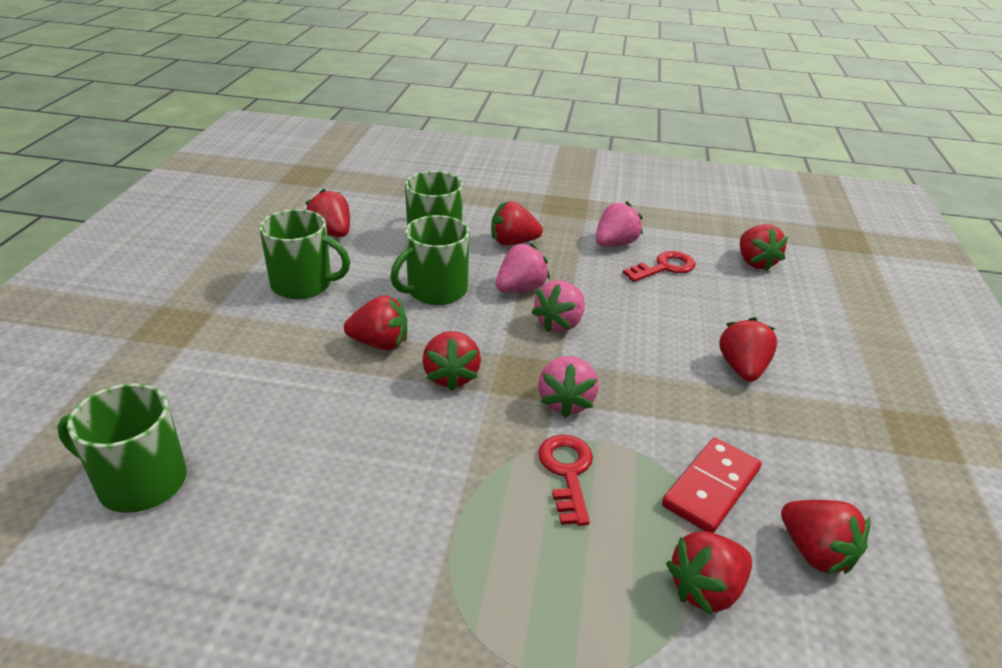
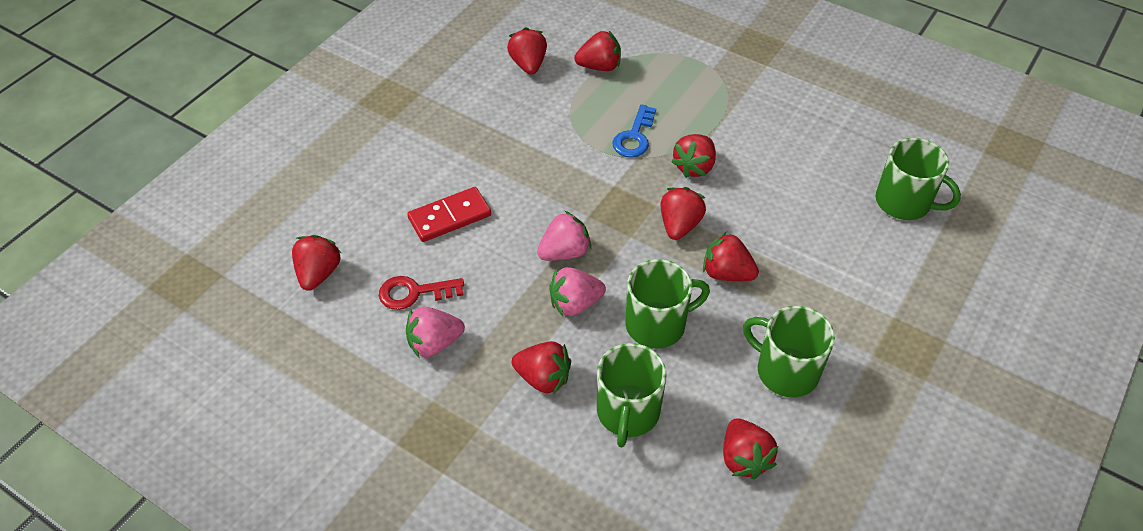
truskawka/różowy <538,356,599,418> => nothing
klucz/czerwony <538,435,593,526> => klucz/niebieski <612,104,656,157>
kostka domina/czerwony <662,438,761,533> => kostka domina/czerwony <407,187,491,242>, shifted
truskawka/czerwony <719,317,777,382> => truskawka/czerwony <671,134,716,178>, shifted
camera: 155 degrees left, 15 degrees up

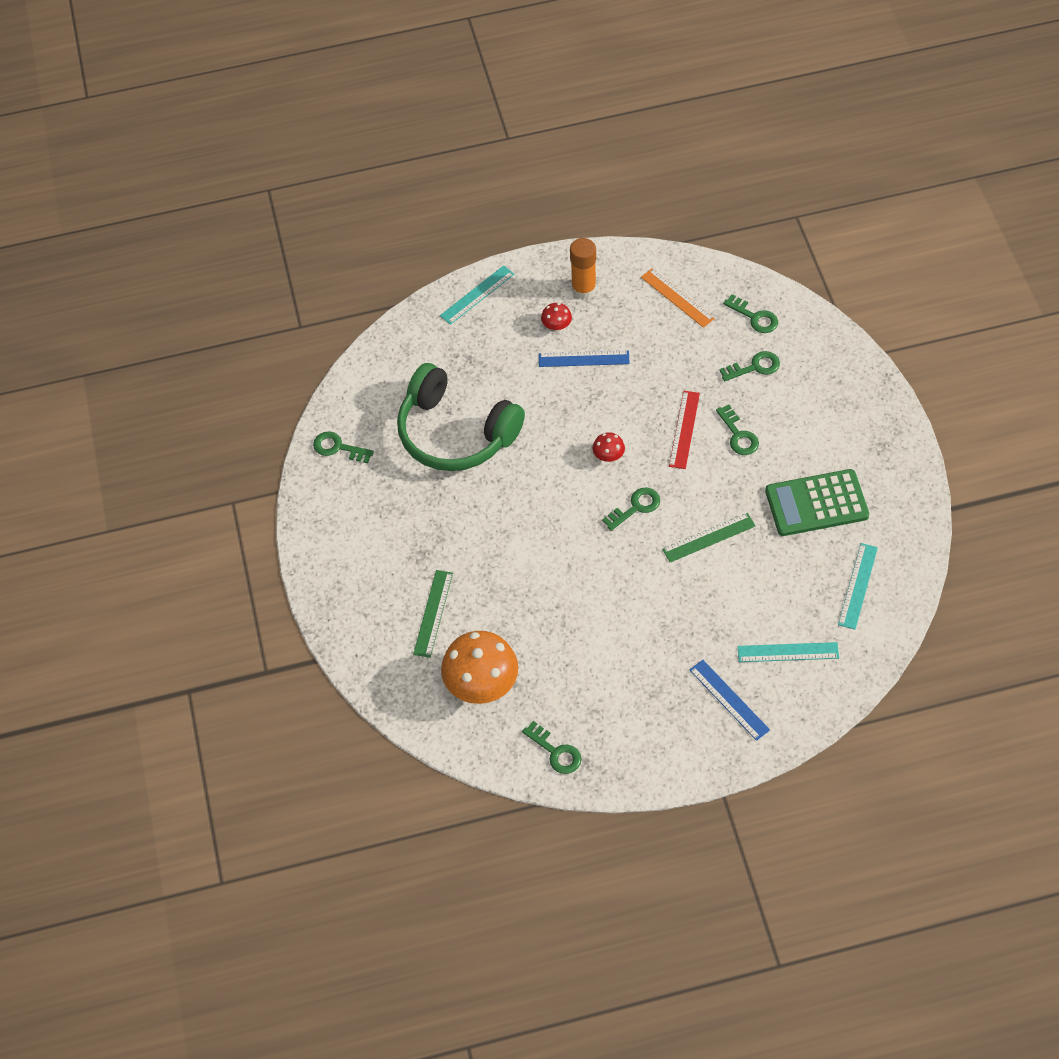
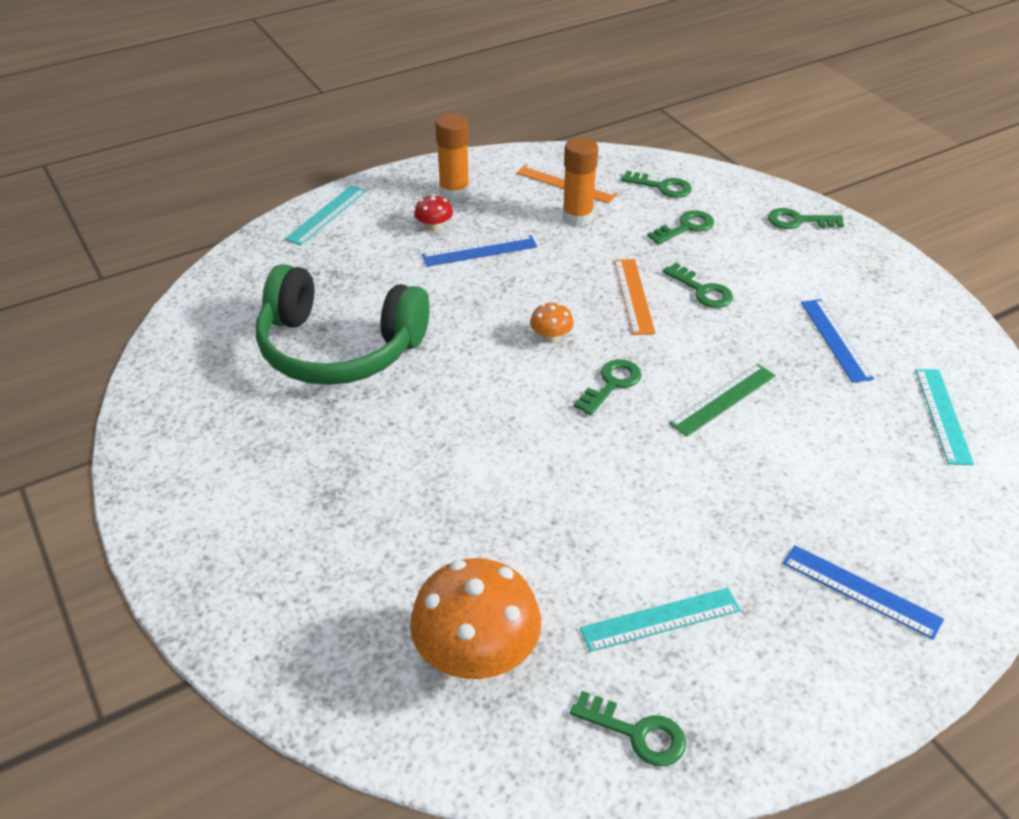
klucz/zielony <313,431,374,463> => klucz/zielony <768,208,844,229>, shifted
linijka/zielony <413,570,453,658> => nothing
grzyb/czerwony <593,432,625,462> => grzyb/pomarańczowy <530,303,574,343>
linijka/czerwony <669,391,700,469> => linijka/pomarańczowy <614,259,655,335>
linijka/turkusowy <738,642,839,662> => linijka/turkusowy <580,588,740,652>, shifted
kalkulator/zielony <765,469,869,536> => linijka/niebieski <801,299,874,383>
nothing => klej w sztyfcie/pomarańczowy <562,137,598,226>
camera: 20 degrees left, 15 degrees down

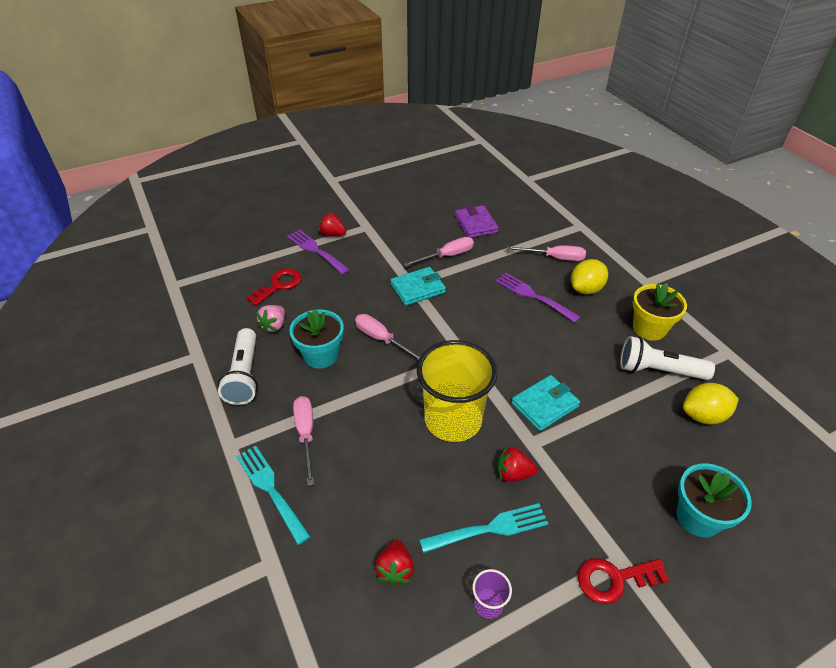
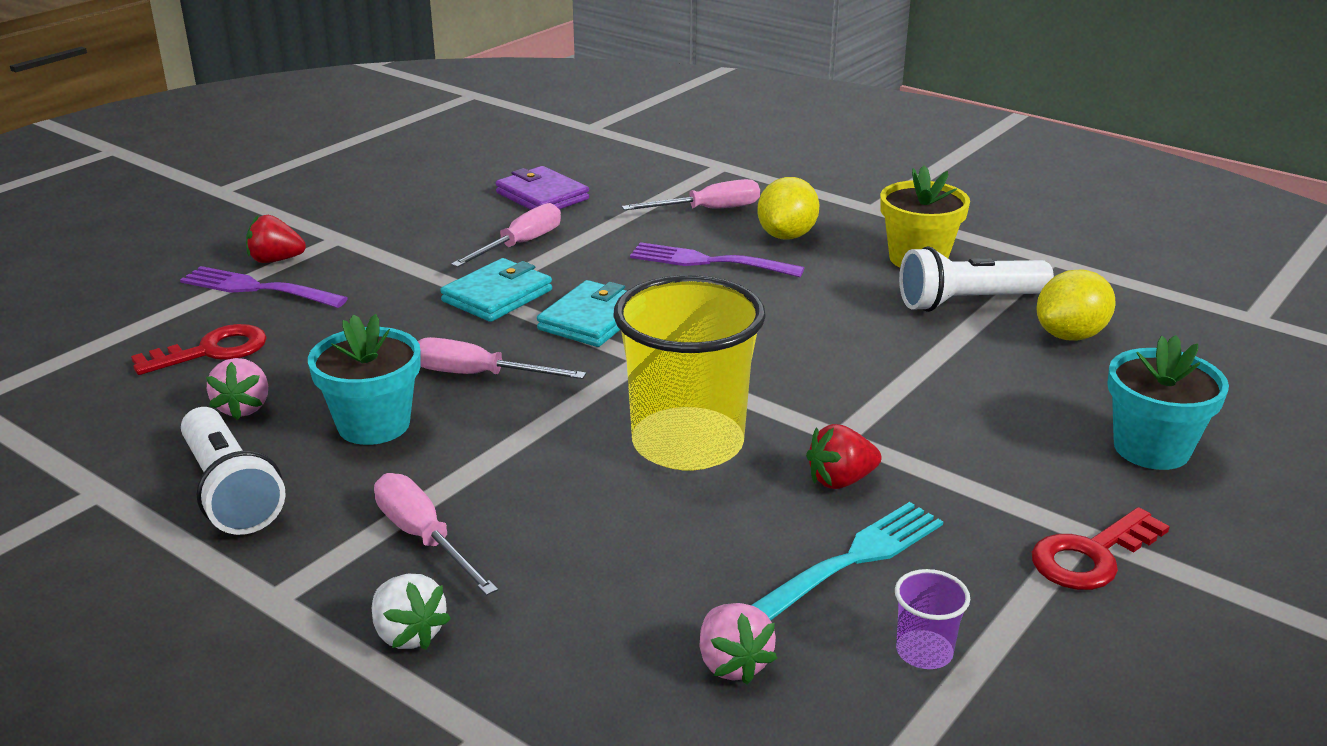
widelec/turkusowy <236,446,311,545> => truskawka/biały <372,574,451,650>
klucz/czerwony <246,268,301,306> => klucz/czerwony <131,324,267,375>, 45 degrees clockwise
truskawka/czerwony <375,540,414,587> => truskawka/różowy <700,603,777,685>
portfel/turkusowy <511,375,580,431> => portfel/turkusowy <537,280,626,347>, shifted
camera: 25 degrees left, 15 degrees down

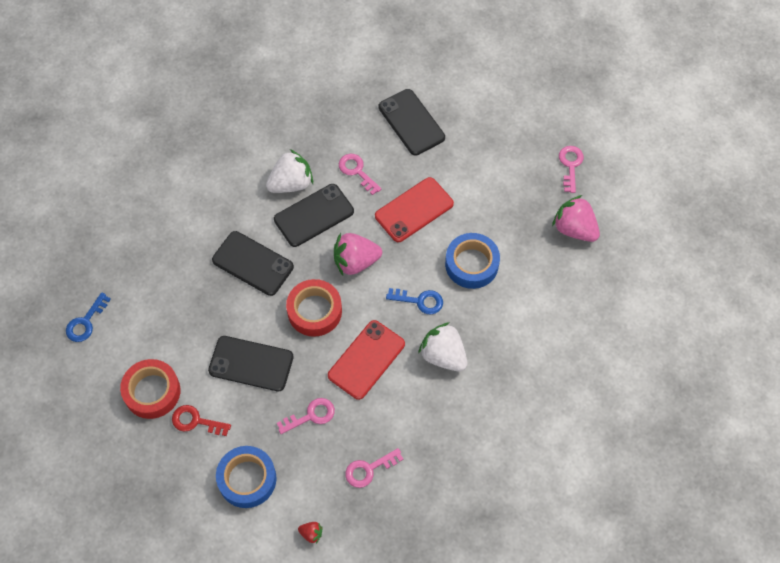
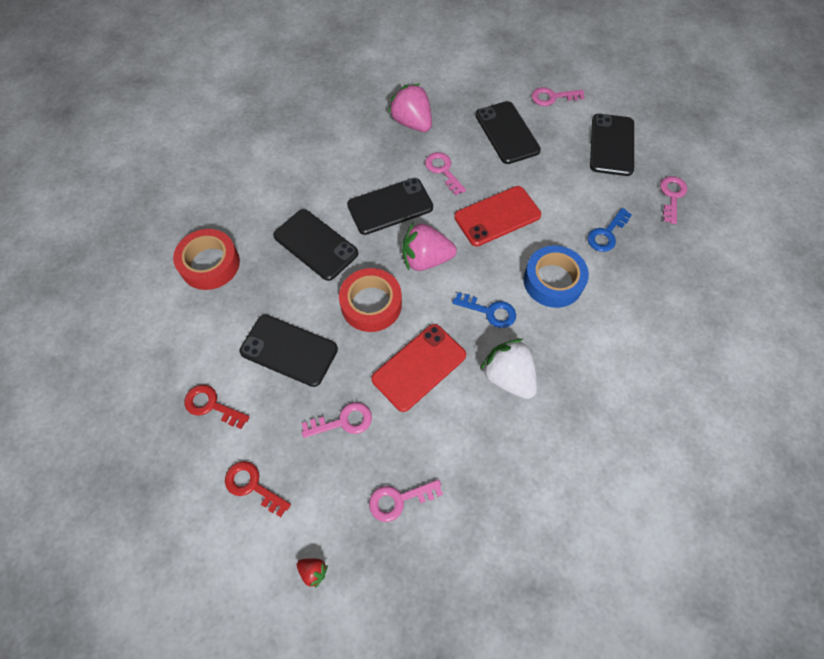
klucz/niebieski <66,292,111,342> => klucz/niebieski <587,208,632,252>, shifted
taśma klejąca/czerwony <120,359,180,419> => taśma klejąca/czerwony <173,229,240,290>, shifted
taśma klejąca/niebieski <216,446,276,508> => klucz/czerwony <225,461,291,517>
truskawka/biały <266,149,313,193> => nothing
truskawka/różowy <552,195,600,242> => truskawka/różowy <388,83,432,132>, shifted
nothing => klucz/różowy <532,87,585,106>
nothing => telefon/czarny <590,114,634,176>
camera: 10 degrees right, 0 degrees up

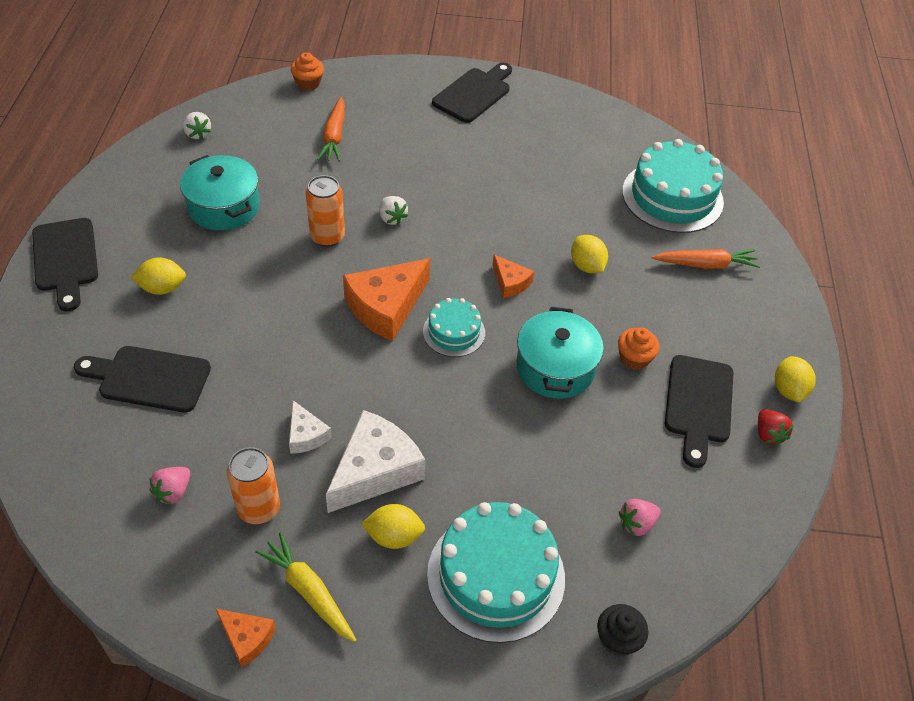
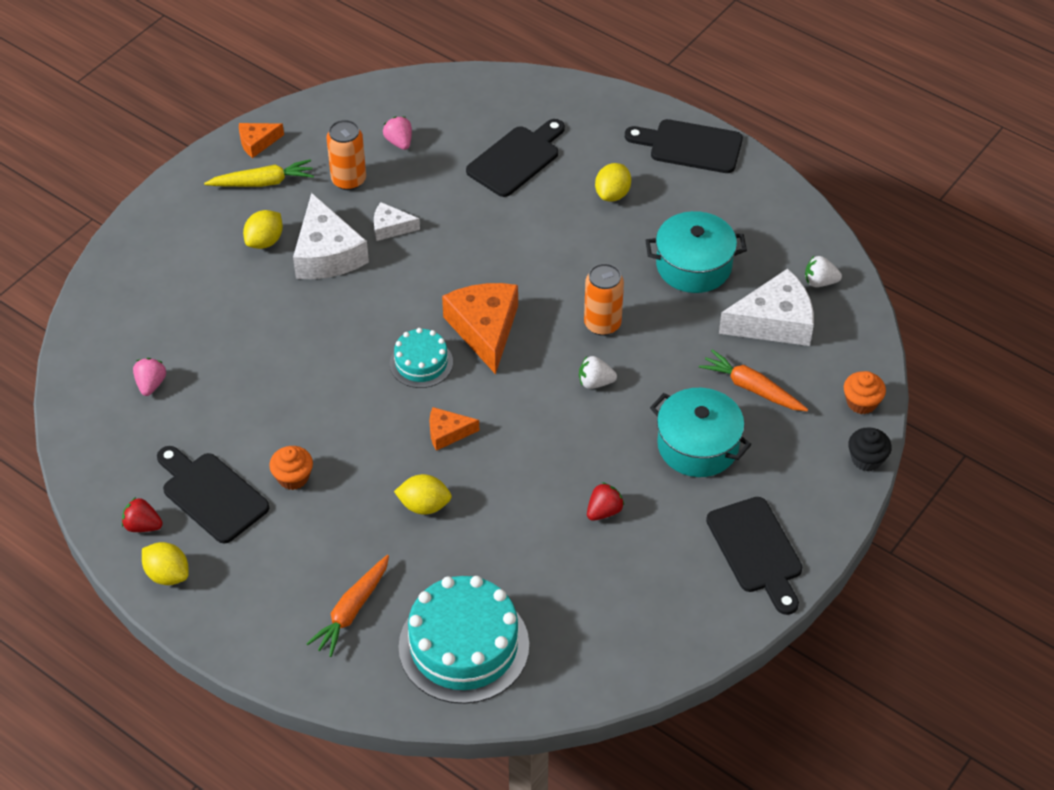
tort/turkusowy <427,502,565,643> => nothing
garnek/turkusowy <516,307,604,399> => garnek/turkusowy <650,388,752,477>, shifted
muffinka/czarny <597,604,649,656> => muffinka/czarny <848,427,892,471>, shifted
nothing => truskawka/czerwony <587,482,624,521>
nothing => ser/biały <719,269,814,346>
camera: 125 degrees right, 0 degrees up

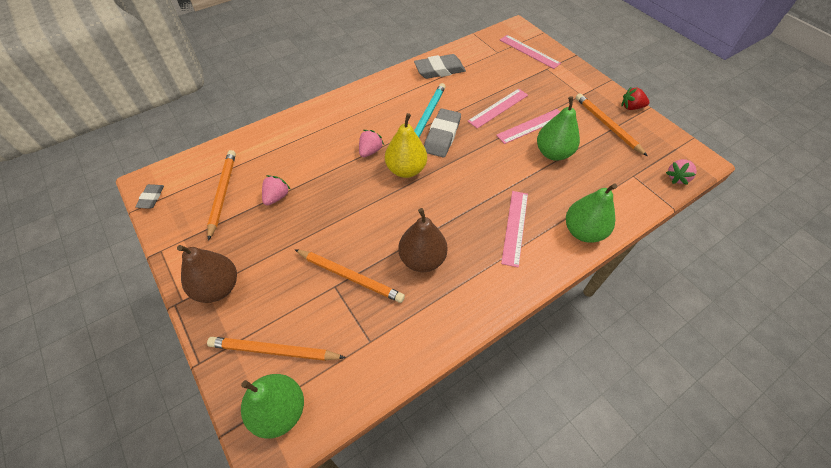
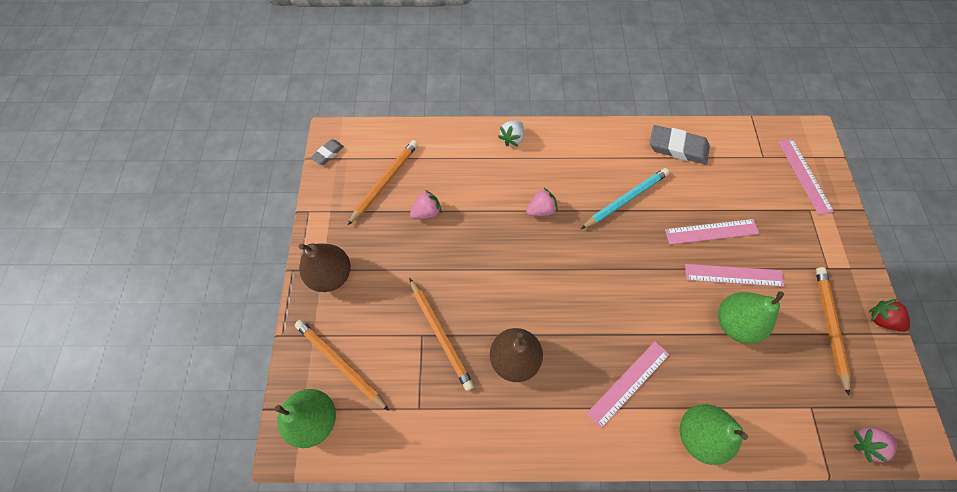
gruszka/żółty <385,113,427,178> => nothing
gumka do mazania/szary <424,109,461,157> => nothing
nothing => truskawka/biały <498,121,524,146>
camera: 35 degrees right, 10 degrees up

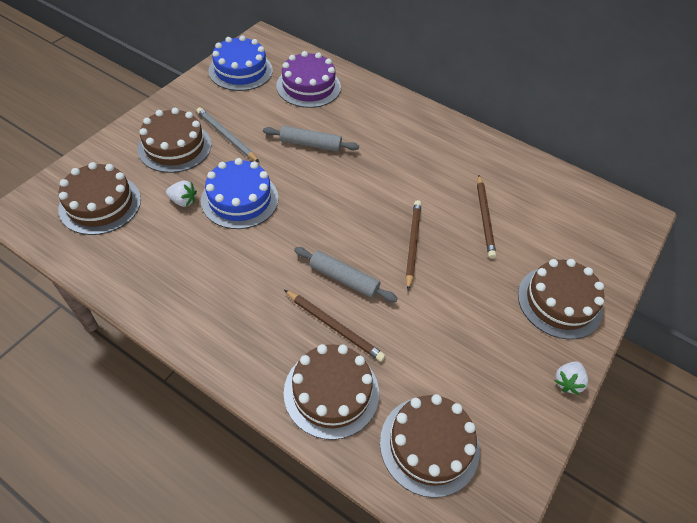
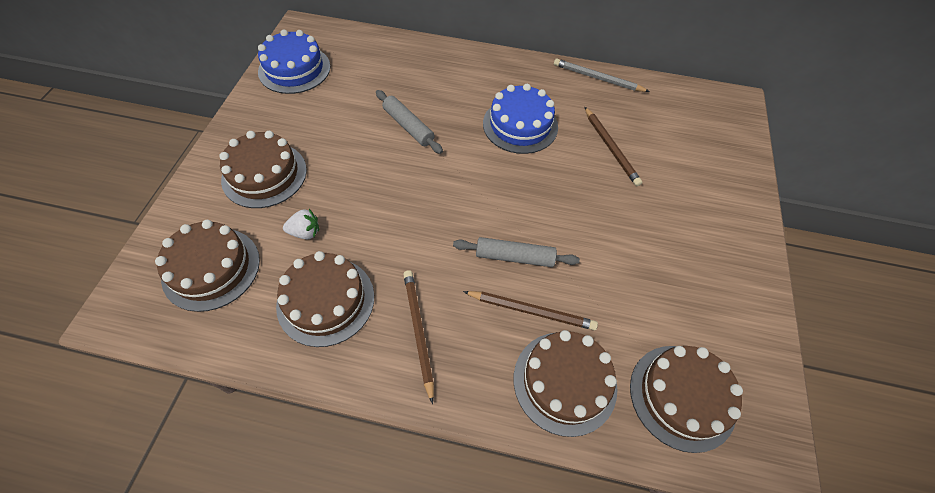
ołówek/szary <197,107,259,162> => ołówek/szary <554,59,650,92>, shifted
tort/niebieski <201,158,278,229> => tort/niebieski <483,84,558,154>, shifted
wałek do ciasta/szary <263,126,359,152> => wałek do ciasta/szary <376,90,443,154>, 60 degrees clockwise
tort/fioletowy <276,51,341,108> => nothing
ołówek/brązowy <406,200,421,291> => ołówek/brązowy <403,270,434,404>, shifted
tort/brązowy <518,259,604,340> => tort/brązowy <276,251,374,347>, shifted
truskawka/biały <554,361,588,395> => nothing
camera: 20 degrees left, 5 degrees up

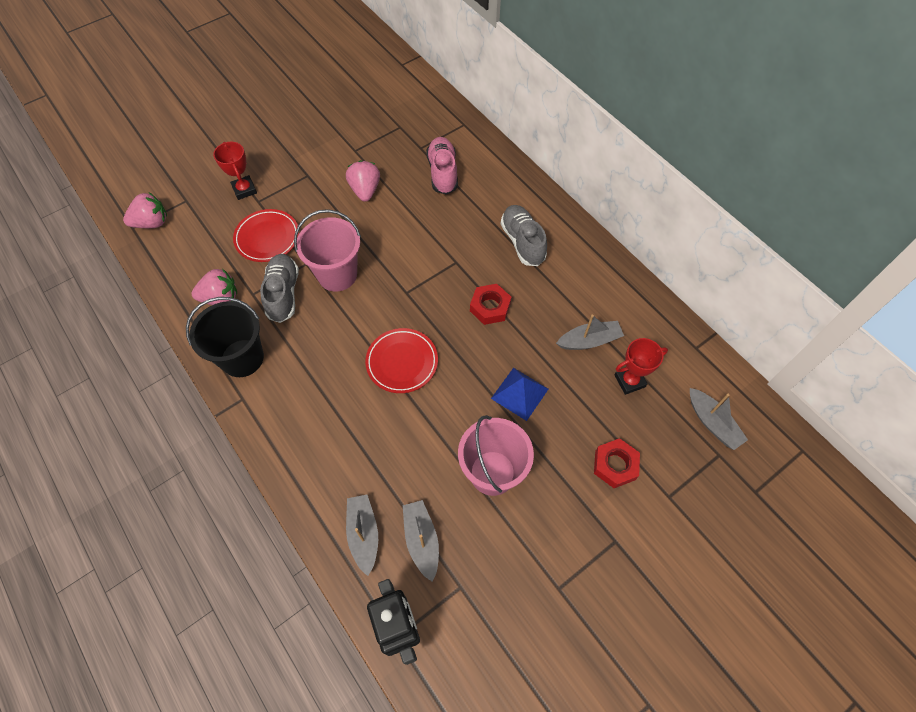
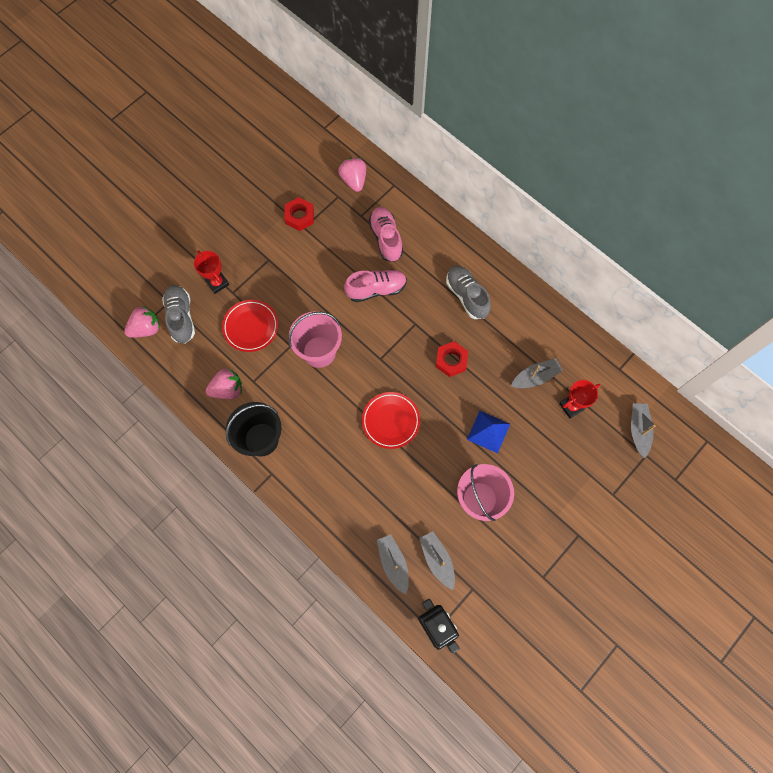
but/szary <260,254,299,323> => but/szary <162,285,195,344>, shifted
truskawka/różowy <346,160,380,202> => truskawka/różowy <338,157,366,192>, shifted
nakrętka/czerwony <594,438,640,488> => nakrętka/czerwony <284,197,314,231>, shifted
łódka/szary <690,388,748,450> => łódka/szary <631,403,656,459>, 135 degrees counterclockwise
nothing => but/różowy <344,269,407,302>
camera: 10 degrees left, 10 degrees up

